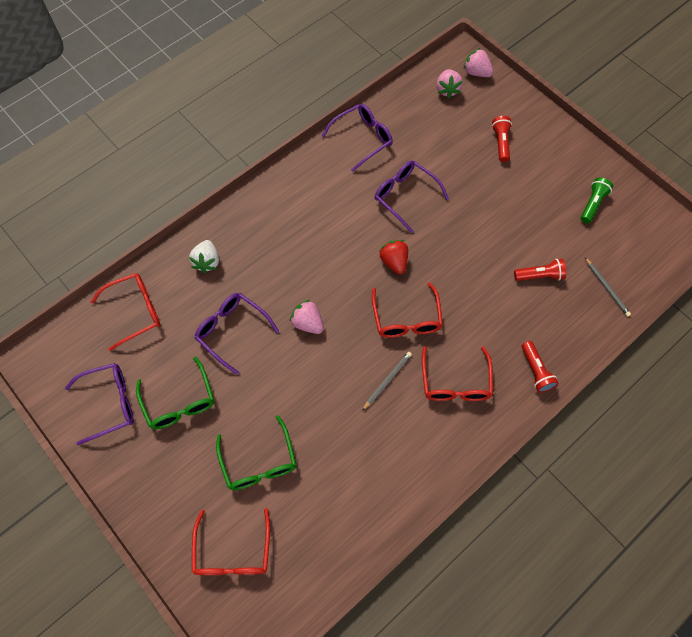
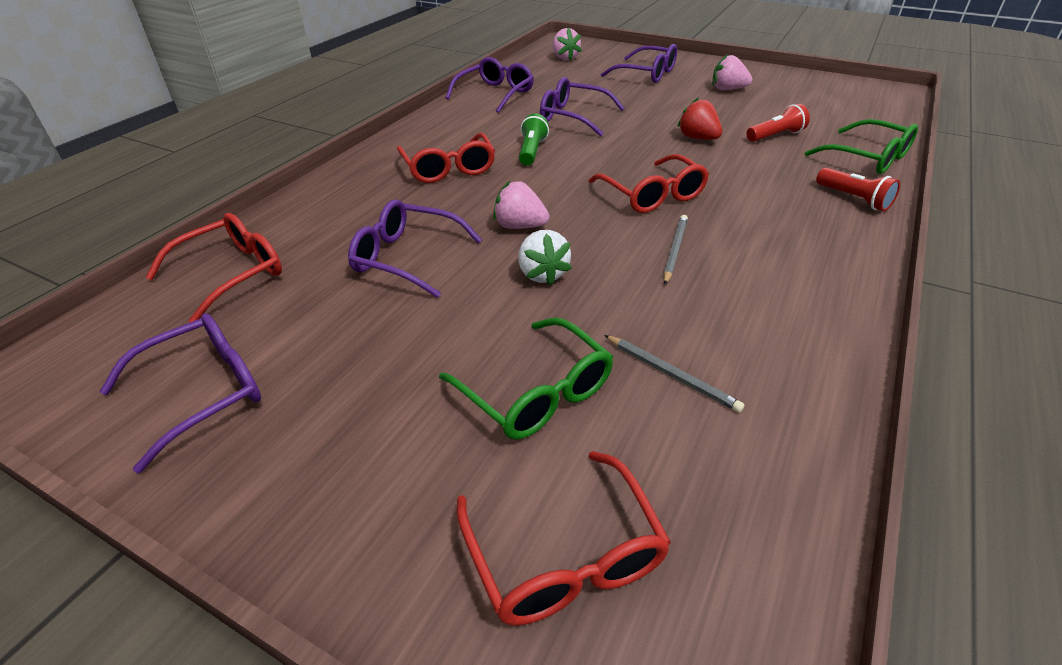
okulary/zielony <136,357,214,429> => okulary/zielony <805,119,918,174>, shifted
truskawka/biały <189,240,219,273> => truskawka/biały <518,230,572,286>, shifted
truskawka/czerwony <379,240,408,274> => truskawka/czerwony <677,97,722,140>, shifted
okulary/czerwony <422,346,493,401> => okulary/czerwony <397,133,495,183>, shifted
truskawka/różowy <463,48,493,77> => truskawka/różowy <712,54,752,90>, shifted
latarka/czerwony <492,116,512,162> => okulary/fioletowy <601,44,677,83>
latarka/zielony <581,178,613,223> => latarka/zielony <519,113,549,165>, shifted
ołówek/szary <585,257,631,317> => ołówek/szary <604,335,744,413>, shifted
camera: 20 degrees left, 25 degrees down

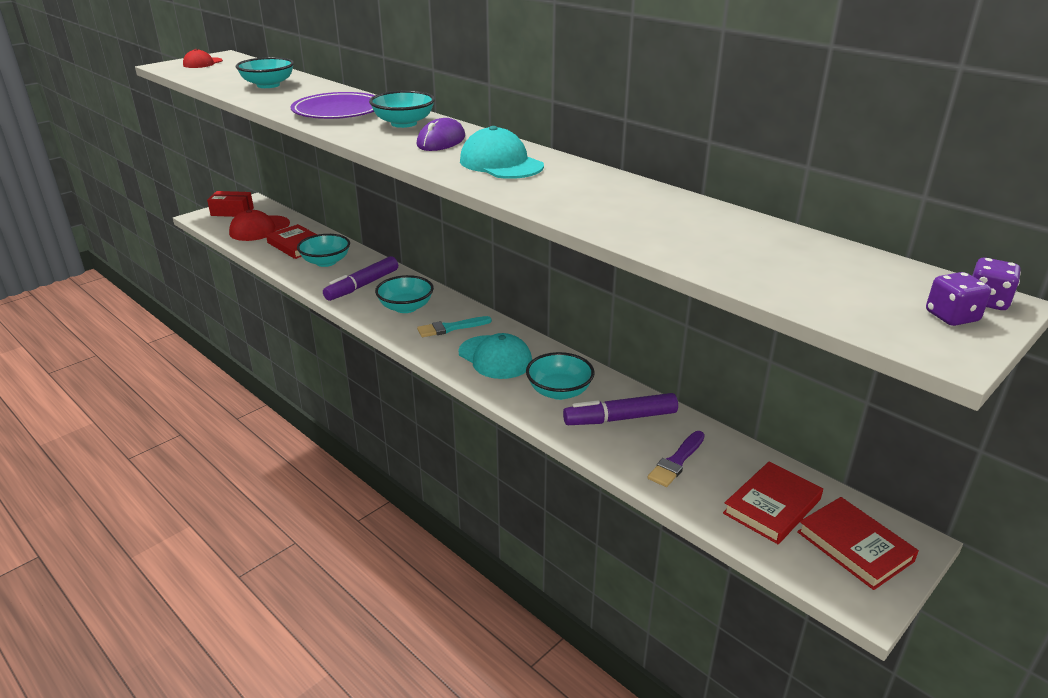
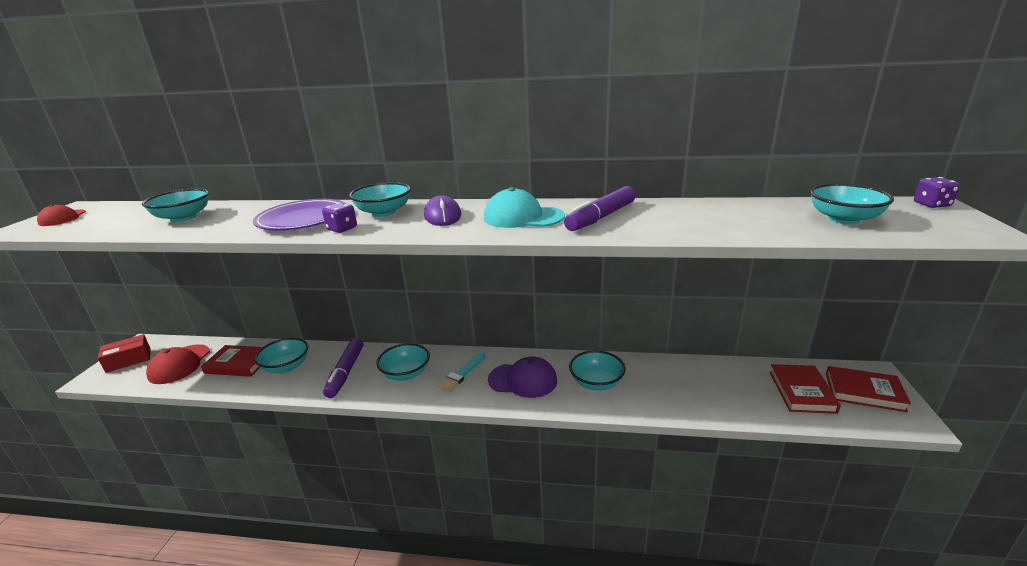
czapka/turkusowy <458,333,532,379> => czapka/fioletowy <488,357,557,398>
flamaster/fioletowy <563,393,678,425> => flamaster/fioletowy <564,186,636,231>, shifted
pędzel/fioletowy <648,431,705,487> => nothing
kostka do gry/fioletowy <926,272,991,326> => kostka do gry/fioletowy <322,202,357,233>, shifted
nothing => miska/turkusowy <810,183,894,224>
camera: 35 degrees left, 5 degrees down

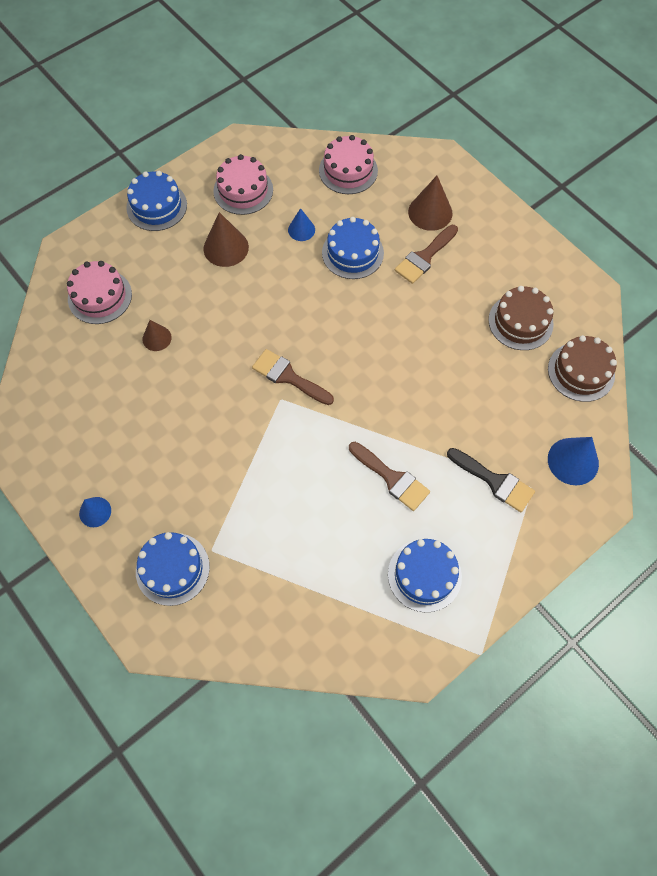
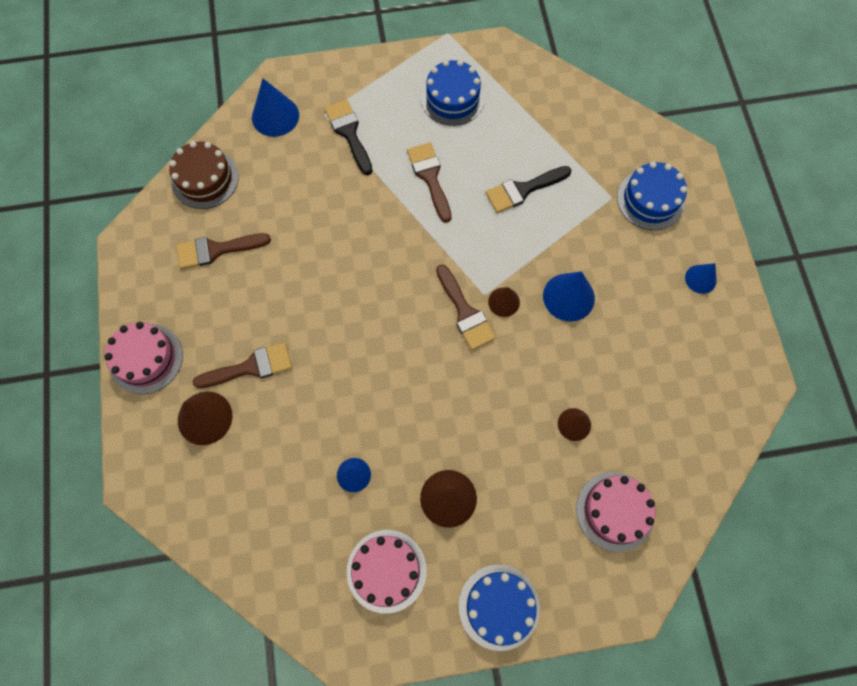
tort/różowy <319,135,378,194> => tort/różowy <105,322,183,394>, shifted
tort/niebieski <322,217,384,279> => nothing
tort/brązowy <488,286,554,350> => pędzel/brązowy <176,233,271,269>
nothing => pędzel/czarny <486,166,571,213>
nothing => stożek/brązowy <488,287,520,317>
nothing => stożek/niebieski <543,271,595,322>
camera: 150 degrees left, 5 degrees up

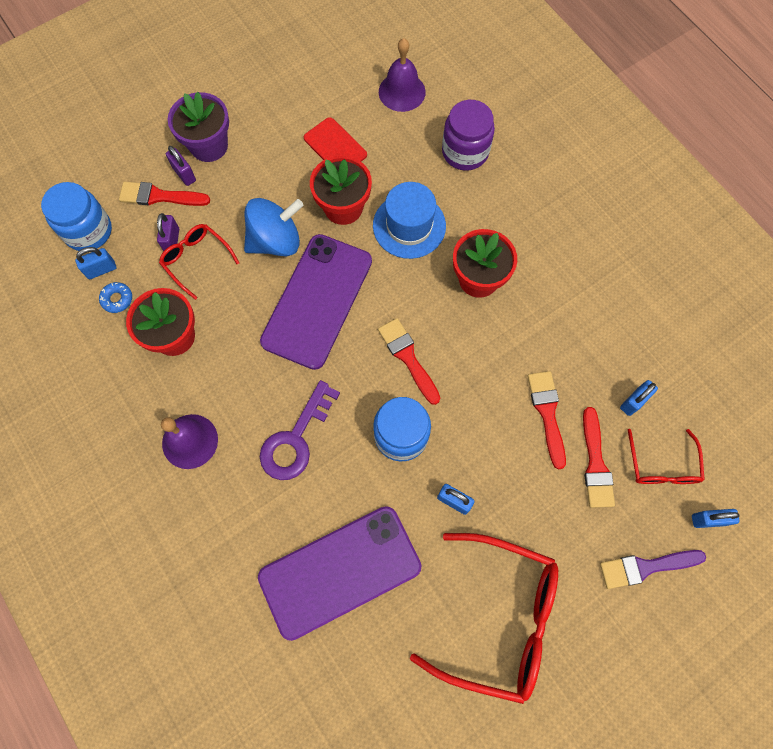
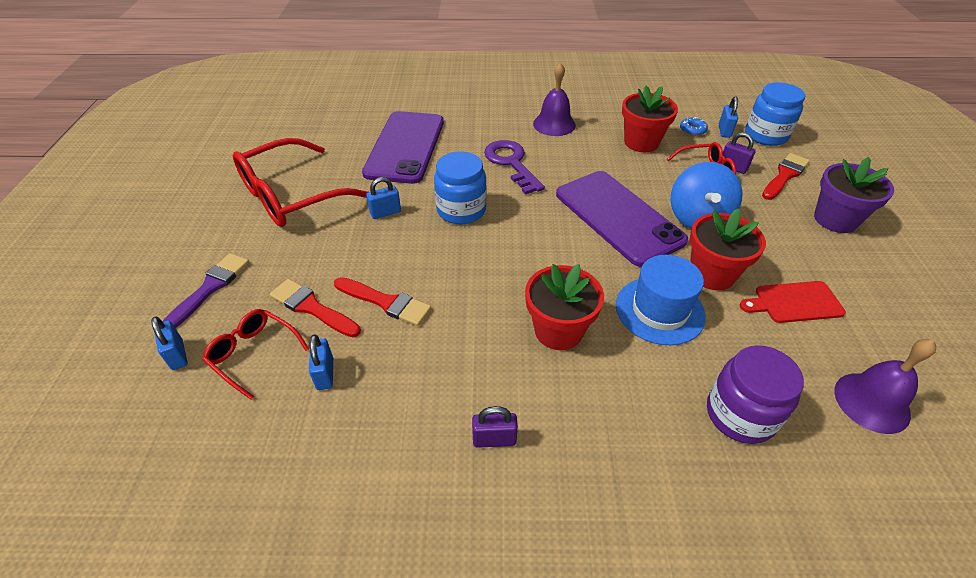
kłódka/fioletowy <166,146,196,186> => kłódka/fioletowy <472,406,518,448>, shifted
pędzel/czerwony <378,318,440,405> => nothing
kłódka/niebieski <692,509,740,528> => kłódka/niebieski <151,316,188,370>, 60 degrees counterclockwise
camera: 125 degrees right, 25 degrees down

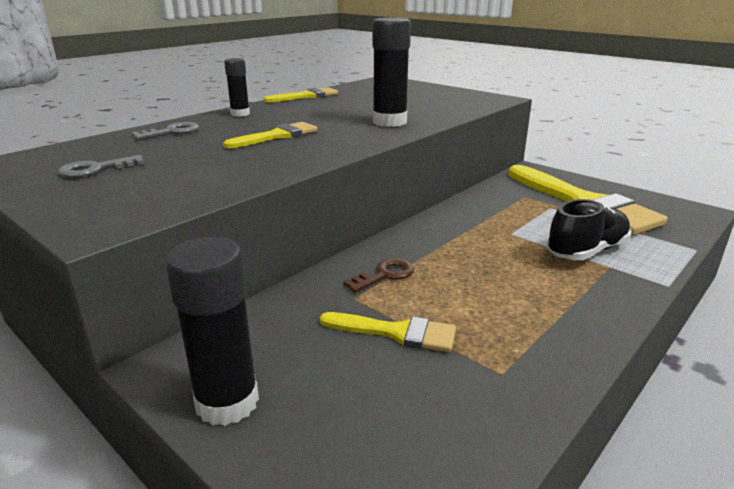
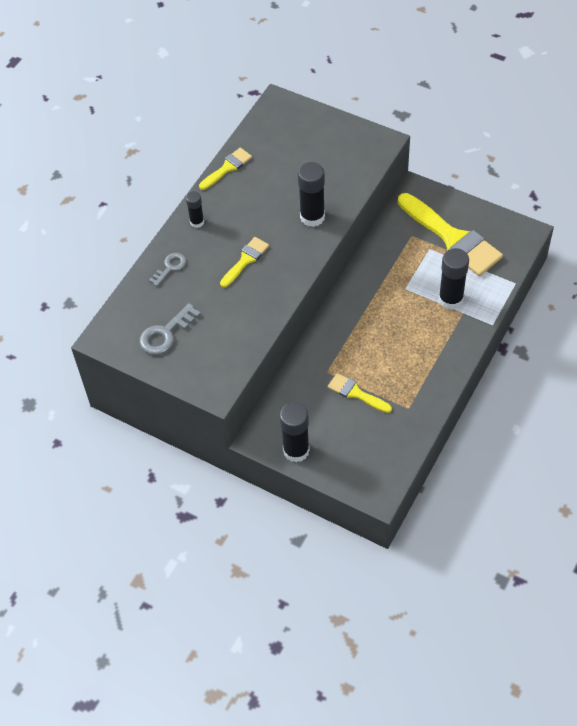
klucz/szary <58,155,145,177> => klucz/szary <139,303,201,355>, x1.50
pędzel/żółty <320,312,456,352> => pędzel/żółty <328,373,392,413>, 150 degrees counterclockwise
klucz/brązowy <343,258,414,293> => nothing
but/czarny <547,199,631,260> => klej w sztyfcie/czarny <439,248,469,310>
camera: 10 degrees left, 30 degrees up

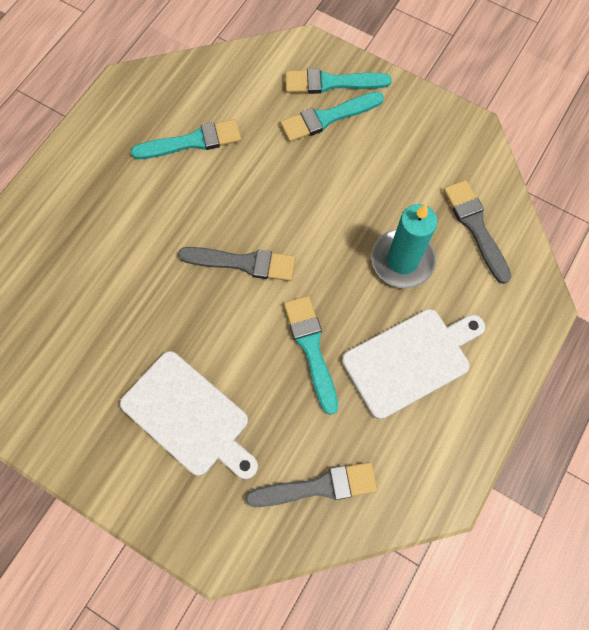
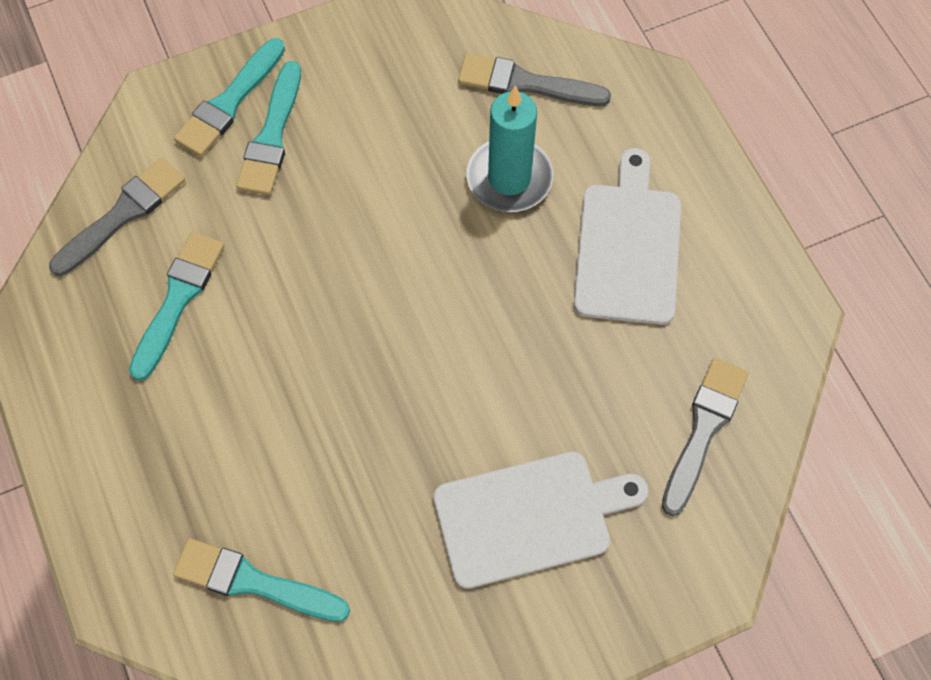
pędzel/szary <178,247,295,281> => pędzel/szary <49,158,185,276>, shifted
pędzel/turkusowy <284,296,338,415> => pędzel/turkusowy <173,538,350,622>, shifted
camera: 55 degrees left, 5 degrees down

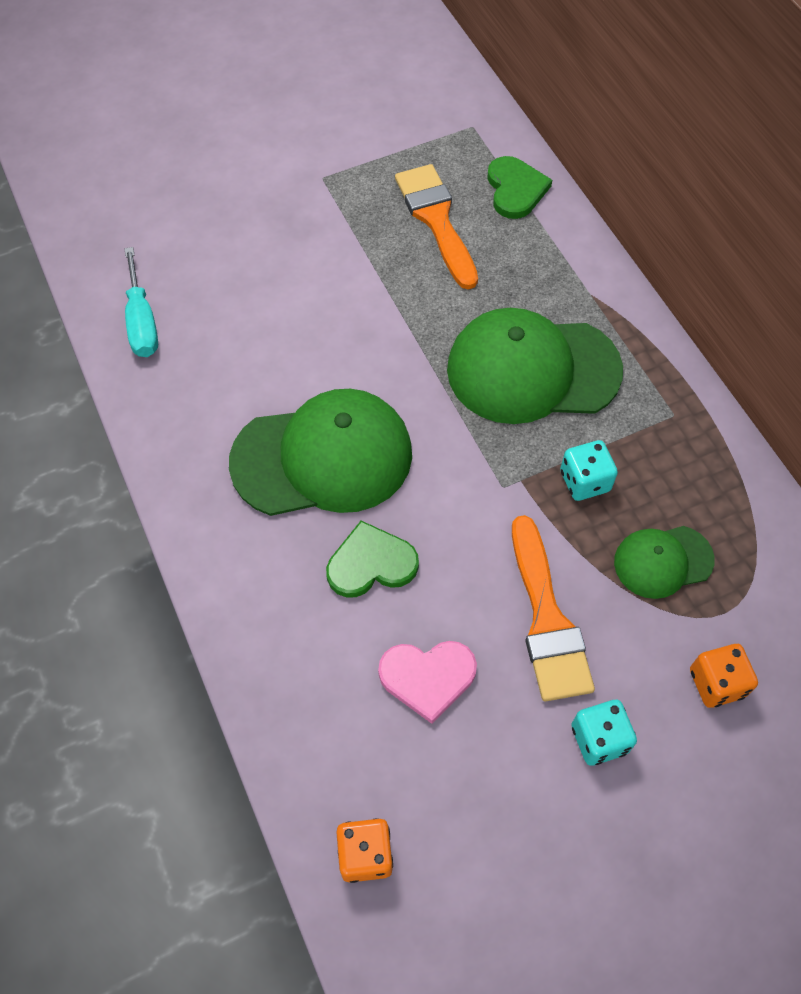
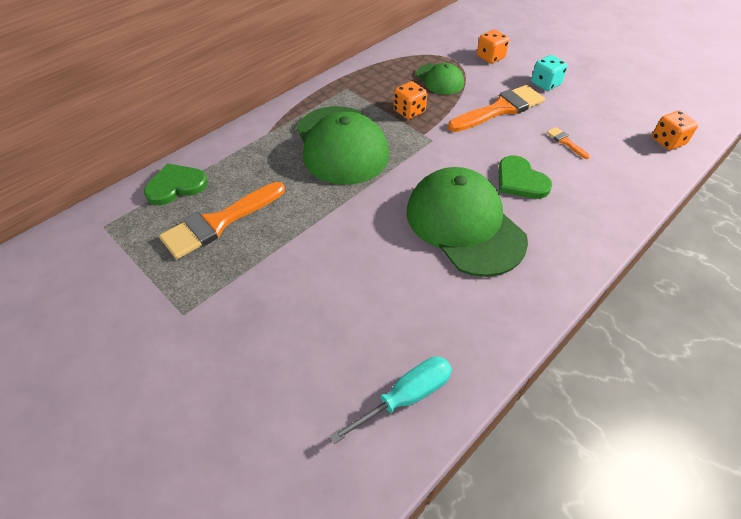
serce/różowy <378,641,477,724> => pędzel/pomarańczowy <547,127,590,159>
kostka do gry/turkusowy <560,440,618,501> => kostka do gry/pomarańczowy <393,81,427,119>
camera: 110 degrees left, 10 degrees down

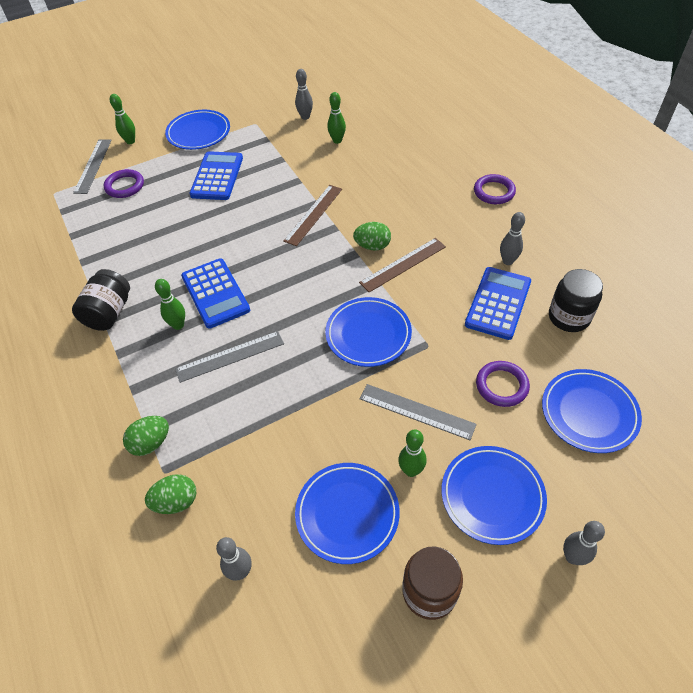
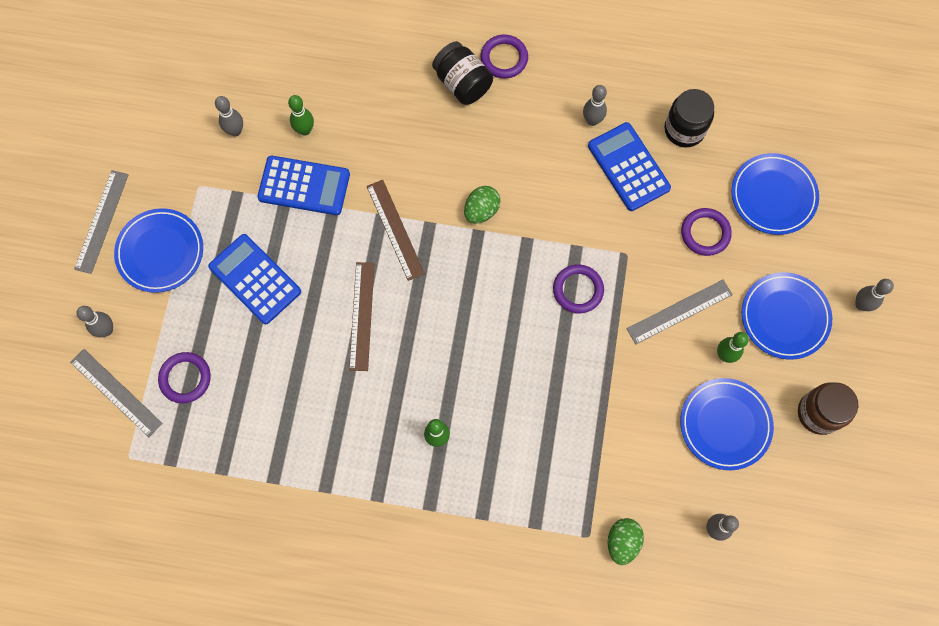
słoik/czarny <72,269,130,331> => słoik/czarny <432,41,493,105>, shifted
kręgiel/zielony <110,94,135,144> => kręgiel/szary <76,306,113,337>
jajko/zielony <123,416,169,456> => nothing
linijka/szary <175,331,284,383> => linijka/szary <74,170,129,274>, shifted
kalkulator/niebieski <181,258,250,329> => kalkulator/niebieski <257,156,350,215>, shifted
talerz/niebieski <325,297,412,367> => pierścień/fioletowy <553,264,604,313>
linijka/brązowy <359,238,446,292> => linijka/brązowy <349,262,375,371>, shifted
camera: 55 degrees left, 20 degrees up

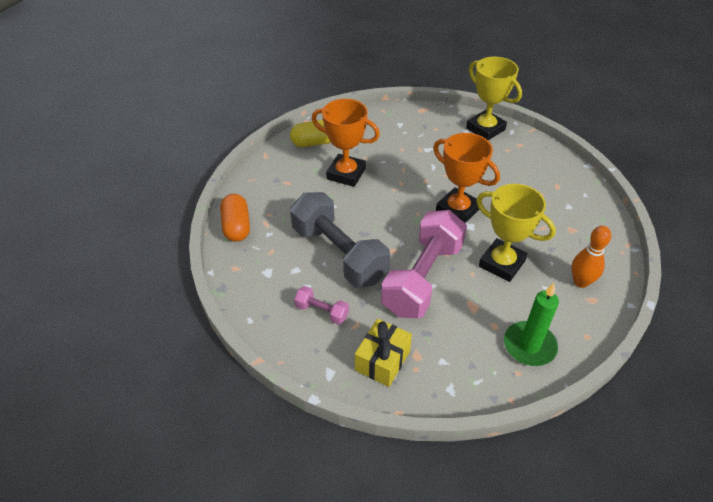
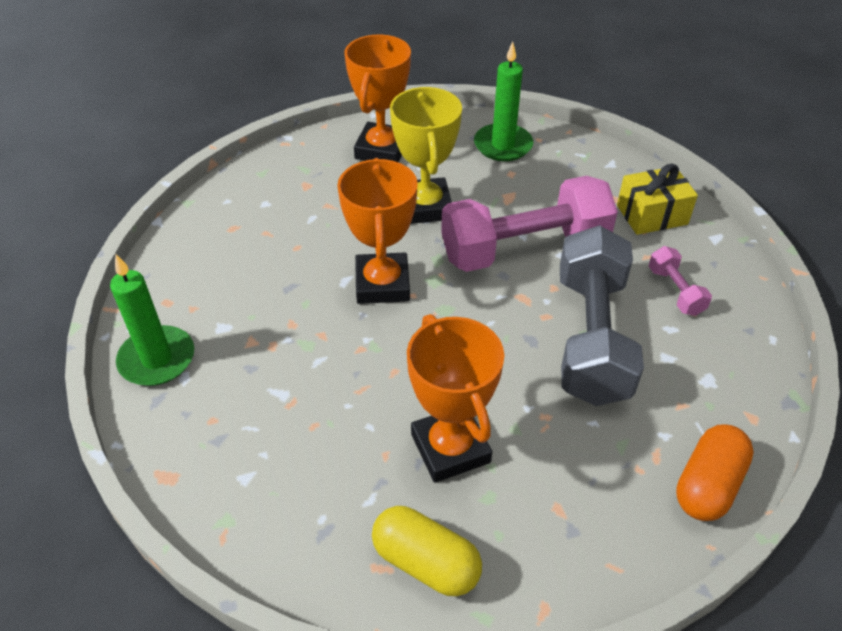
puchar/żółty <466,56,522,140> => świeca/zielony <110,254,194,386>
kręgiel/pomarańczowy <571,226,611,288> => puchar/pomarańczowy <345,34,411,162>
camera: 135 degrees left, 0 degrees up

